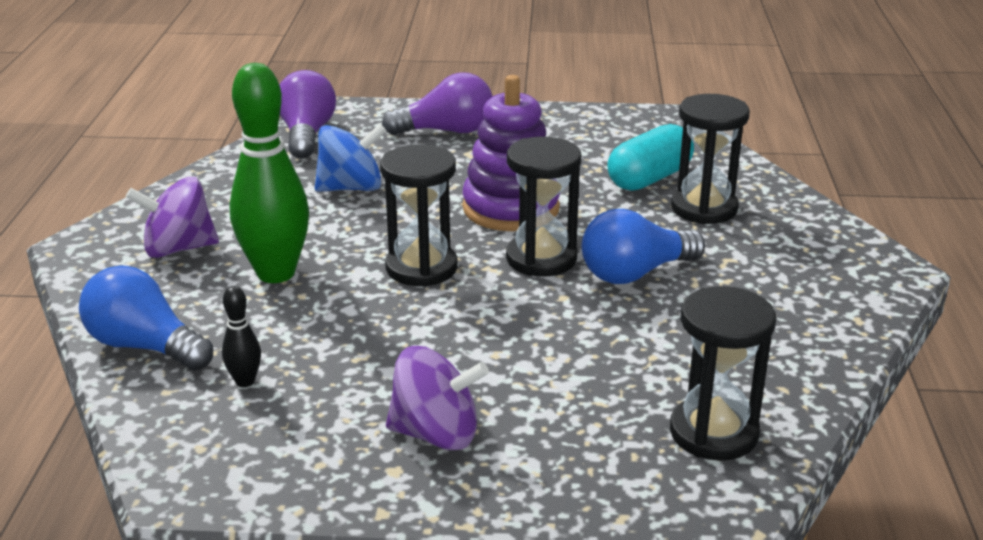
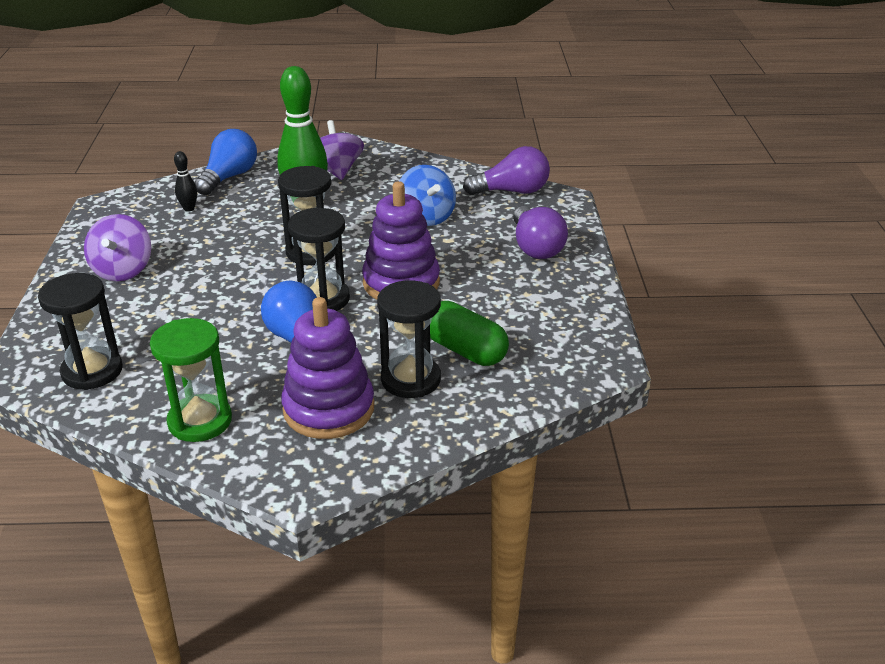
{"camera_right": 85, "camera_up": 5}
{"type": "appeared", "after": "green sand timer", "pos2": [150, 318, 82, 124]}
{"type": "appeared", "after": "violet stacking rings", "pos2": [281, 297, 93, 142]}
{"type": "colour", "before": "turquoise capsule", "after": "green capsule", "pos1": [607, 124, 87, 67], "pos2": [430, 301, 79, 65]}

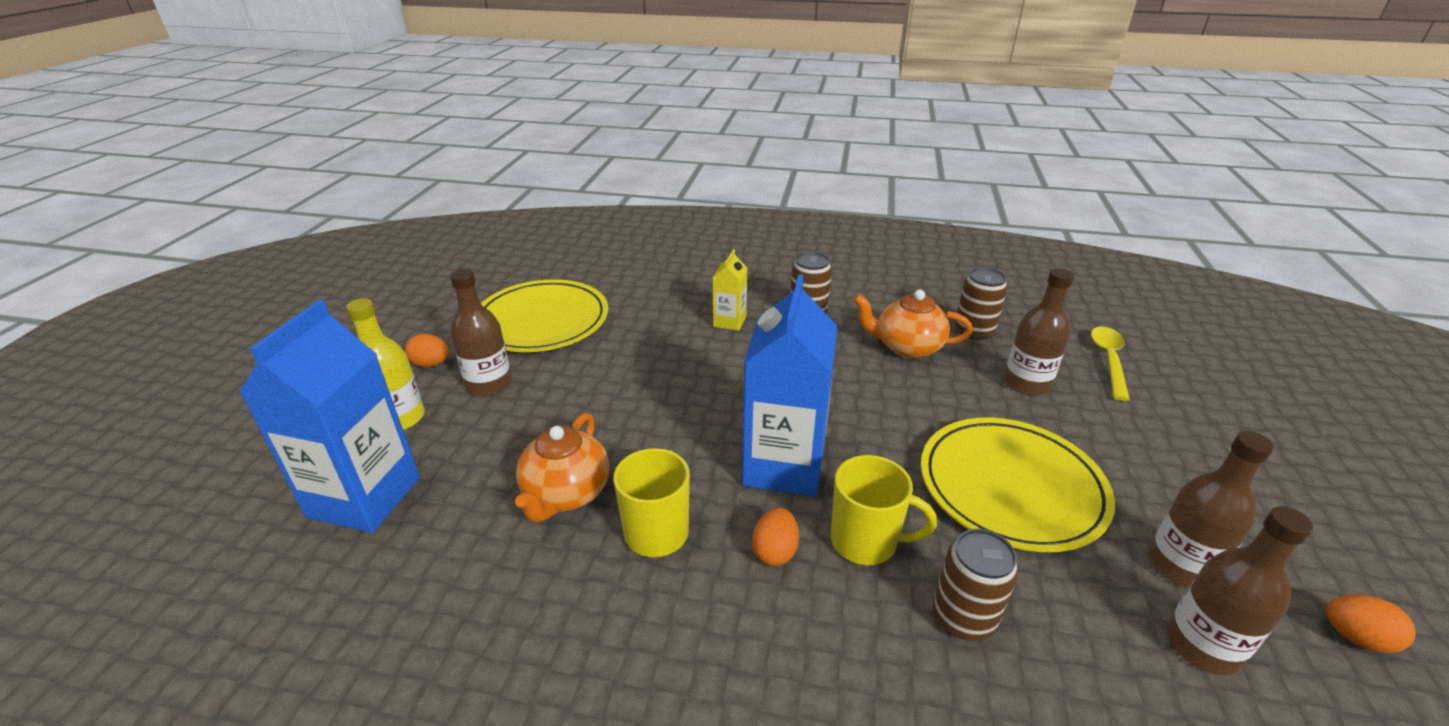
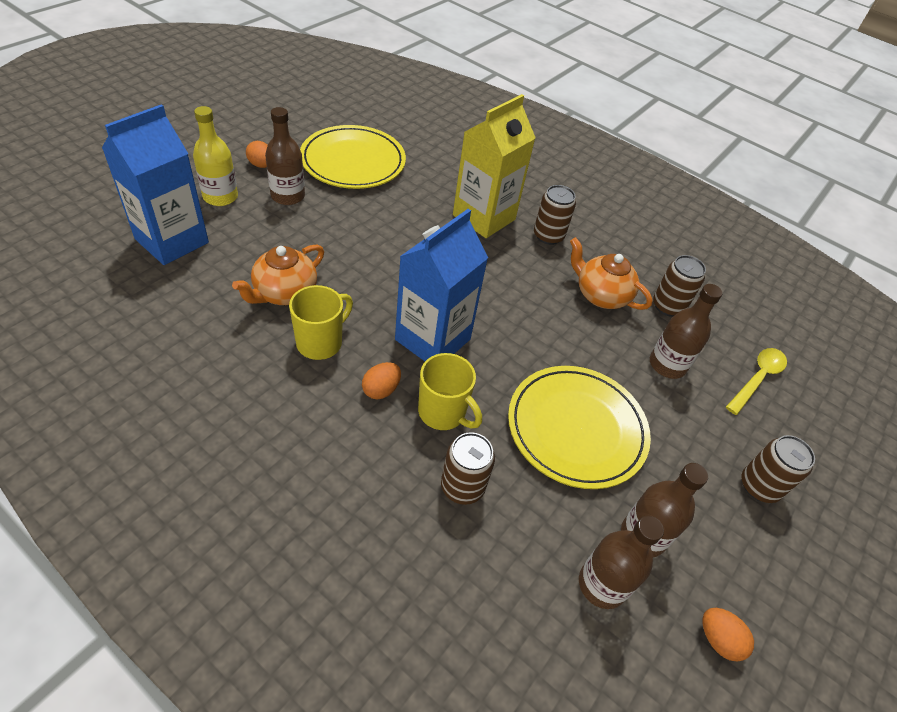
{"camera_right": 20, "camera_up": 15}
{"type": "appeared", "after": "brown soda can", "pos2": [742, 435, 73, 68]}
{"type": "size", "before": "bright yellow juice carton", "pos1": [712, 249, 35, 82], "pos2": [453, 94, 83, 144], "scale": 2.04}

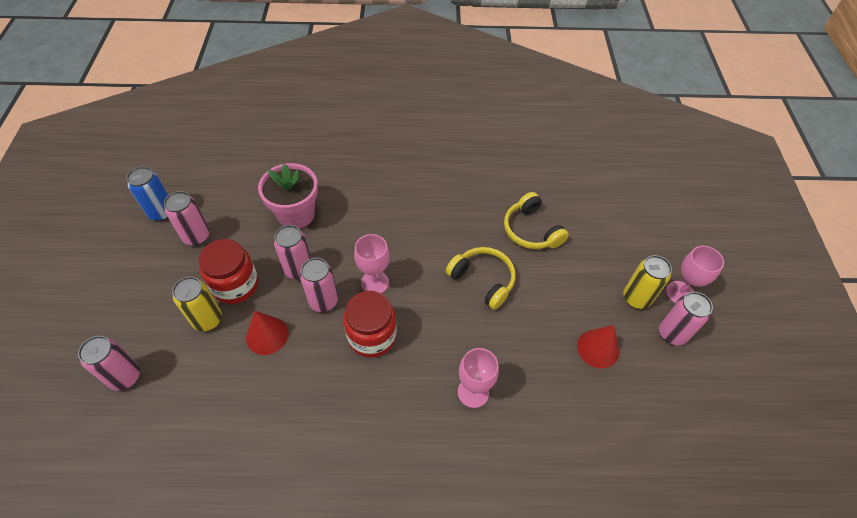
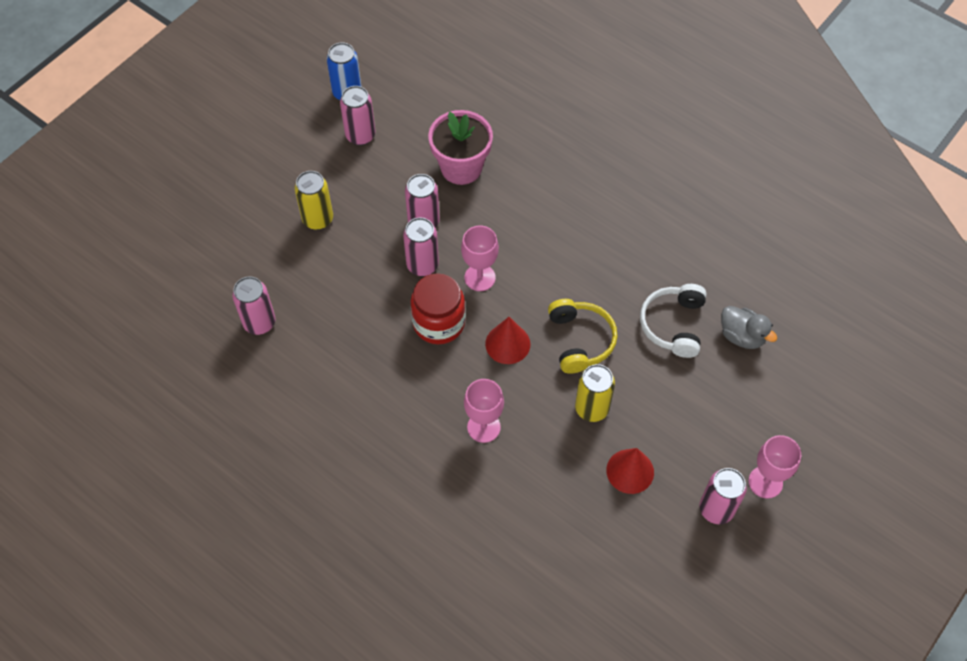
{"camera_right": 40, "camera_up": 5}
{"type": "missing", "before": "scarlet preserve jar", "pos1": [198, 239, 60, 65]}
{"type": "appeared", "after": "gray rubber duck", "pos2": [721, 306, 56, 43]}
{"type": "relocated", "before": "rosy soda can", "pos1": [78, 336, 62, 55], "pos2": [232, 276, 43, 59]}
{"type": "relocated", "before": "scarlet cone", "pos1": [246, 311, 43, 44], "pos2": [485, 317, 45, 47]}
{"type": "relocated", "before": "bright yellow soda can", "pos1": [623, 255, 49, 54], "pos2": [575, 364, 40, 58]}
{"type": "colour", "before": "bright yellow over-ear headphones", "after": "snow-white over-ear headphones", "pos1": [504, 192, 65, 57], "pos2": [640, 284, 66, 74]}

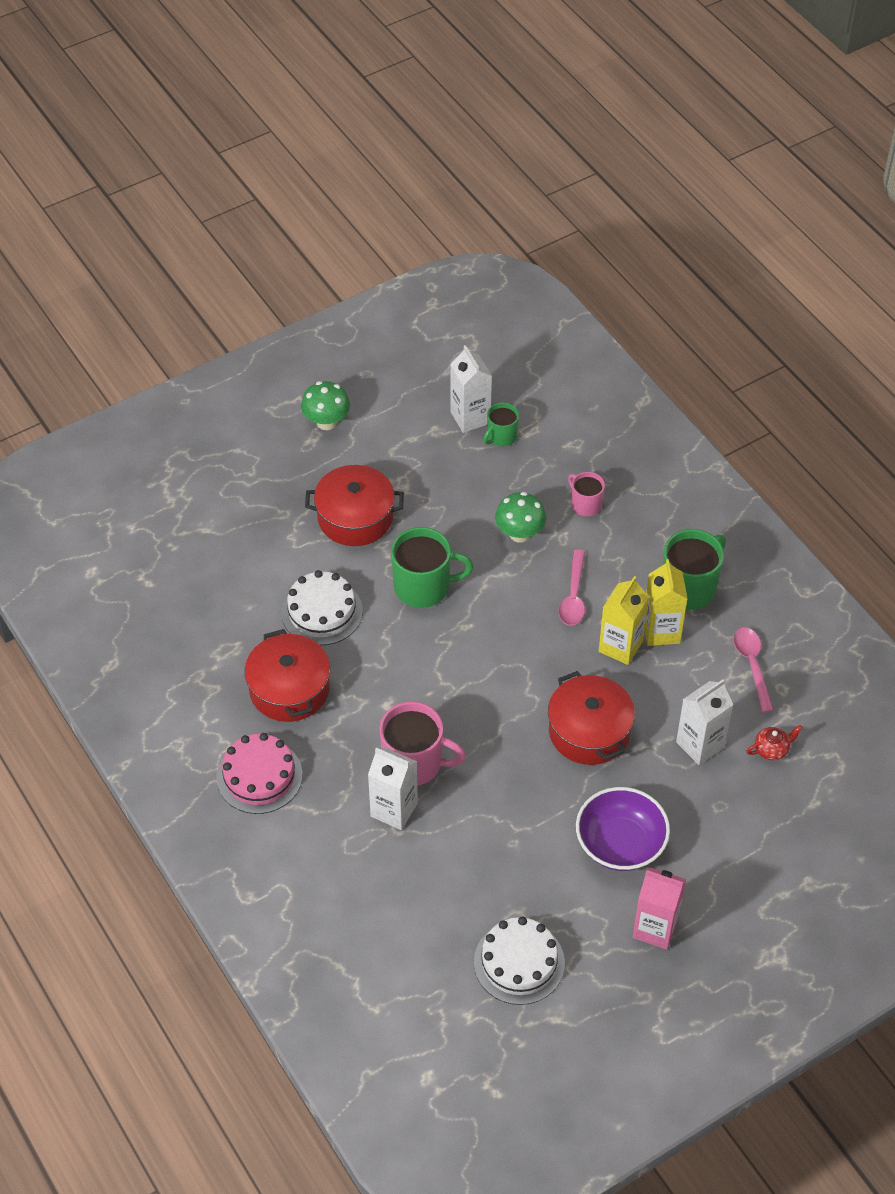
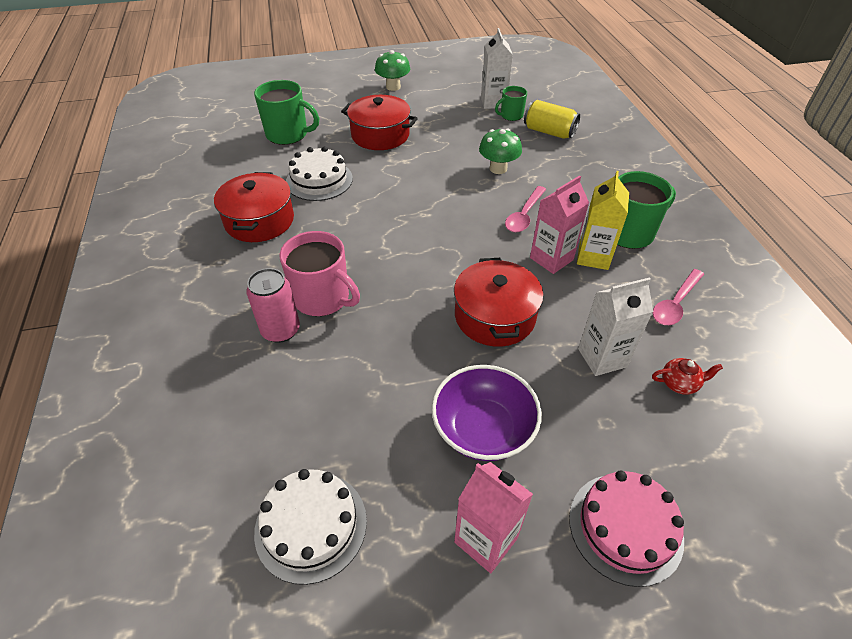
{"camera_right": 20, "camera_up": -5}
{"type": "missing", "before": "rosy coffee mug", "pos1": [568, 472, 37, 44]}
{"type": "appeared", "after": "bright yellow soda can", "pos2": [524, 100, 56, 39]}
{"type": "relocated", "before": "rosy gateau", "pos1": [216, 733, 87, 81], "pos2": [569, 471, 115, 116]}
{"type": "relocated", "before": "green coffee mug", "pos1": [391, 527, 83, 81], "pos2": [254, 80, 65, 65]}
{"type": "exchanged", "before": "snow-white juice carton", "after": "rosy soda can", "pos1": [368, 747, 50, 83], "pos2": [246, 268, 54, 75]}
{"type": "colour", "before": "bright yellow juice carton", "after": "rosy juice carton", "pos1": [599, 576, 50, 89], "pos2": [530, 175, 59, 99]}
{"type": "spun", "before": "rosy tablespoon", "pos1": [733, 627, 41, 86], "pos2": [653, 269, 51, 56], "turn": -150}

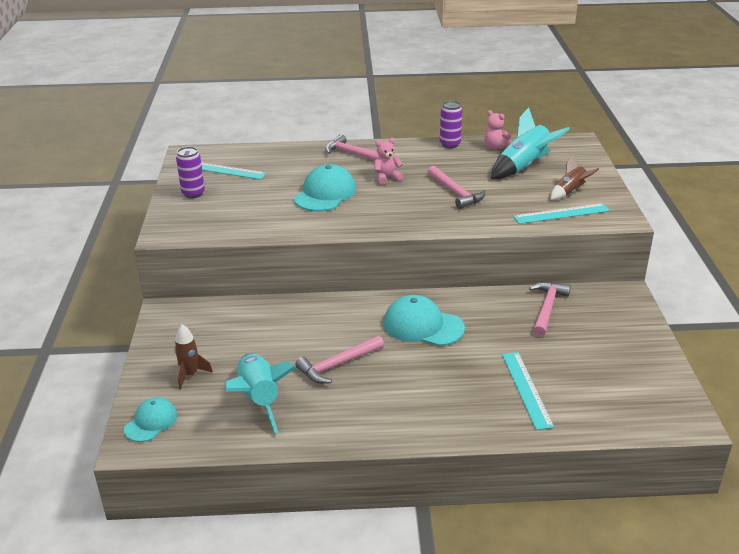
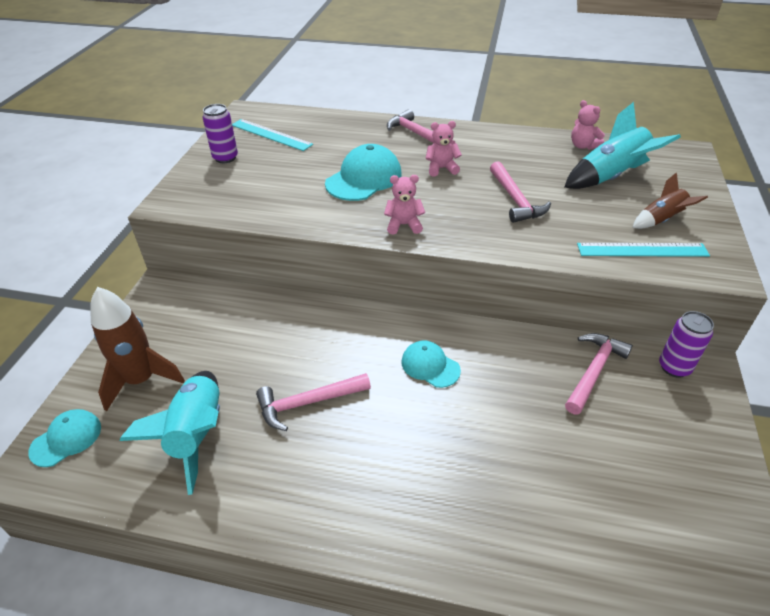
{"camera_right": 15, "camera_up": 10}
{"type": "missing", "before": "turquoise straightedge", "pos1": [502, 352, 52, 78]}
{"type": "appeared", "after": "rosy teddy", "pos2": [384, 175, 41, 60]}
{"type": "relocated", "before": "violet soda can", "pos1": [440, 101, 23, 47], "pos2": [659, 311, 55, 67]}
{"type": "size", "before": "brown rocket", "pos1": [174, 324, 39, 65], "pos2": [90, 287, 95, 124], "scale": 1.69}
{"type": "size", "before": "turquoise baseball cap", "pos1": [384, 295, 81, 51], "pos2": [402, 341, 59, 47], "scale": 0.61}

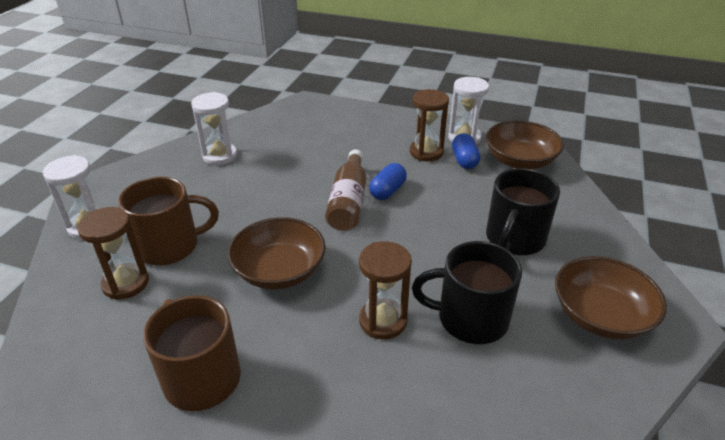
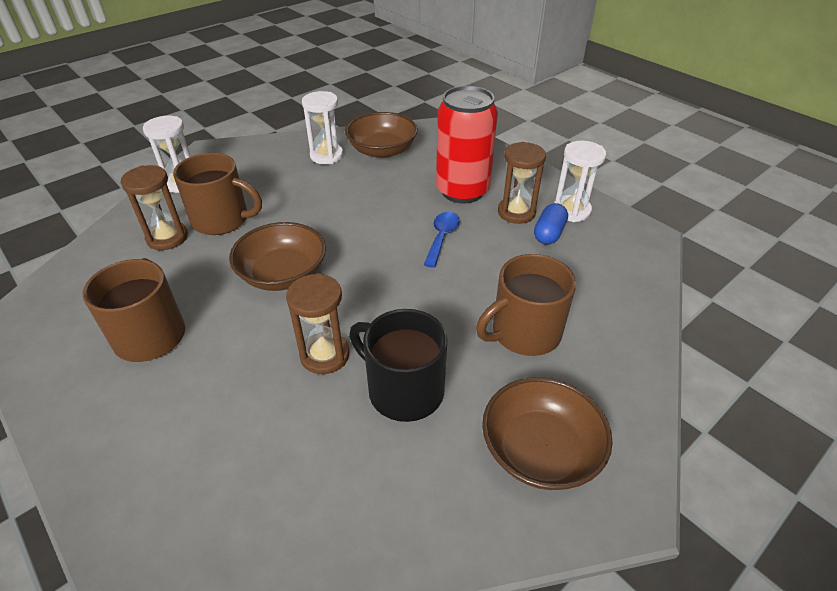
{"camera_right": 30, "camera_up": 5}
{"type": "missing", "before": "brown flask", "pos1": [325, 149, 41, 82]}
{"type": "appeared", "after": "scarlet soda can", "pos2": [436, 86, 62, 118]}
{"type": "relocated", "before": "brown bowl", "pos1": [486, 120, 78, 49], "pos2": [345, 112, 73, 46]}
{"type": "exchanged", "before": "blue capsule", "after": "blue tablespoon", "pos1": [369, 163, 38, 37], "pos2": [424, 212, 36, 56]}
{"type": "colour", "before": "jet-black coffee mug", "after": "brown coffee mug", "pos1": [486, 168, 74, 87], "pos2": [476, 254, 100, 102]}

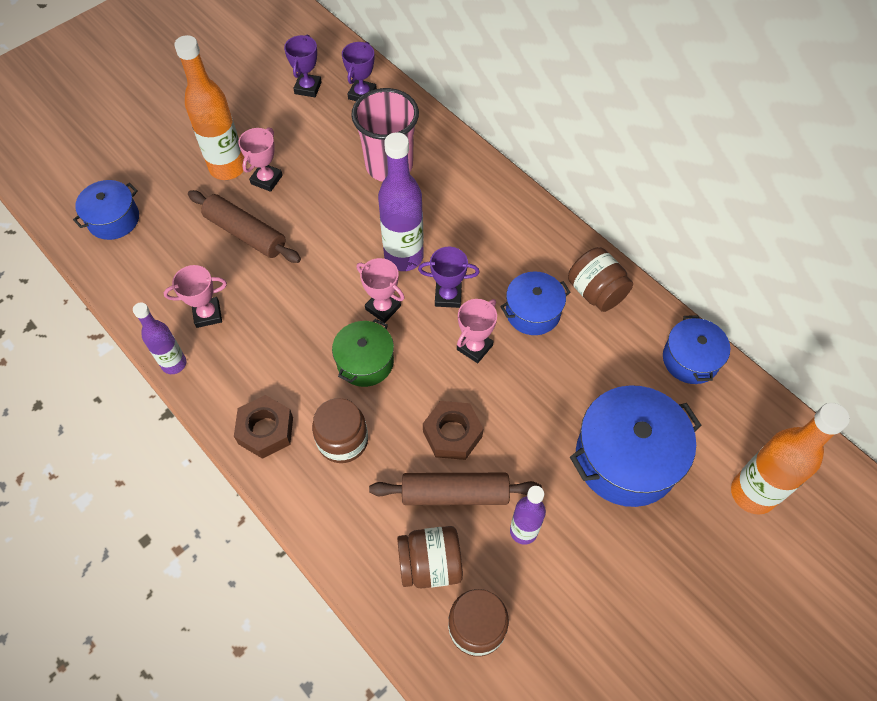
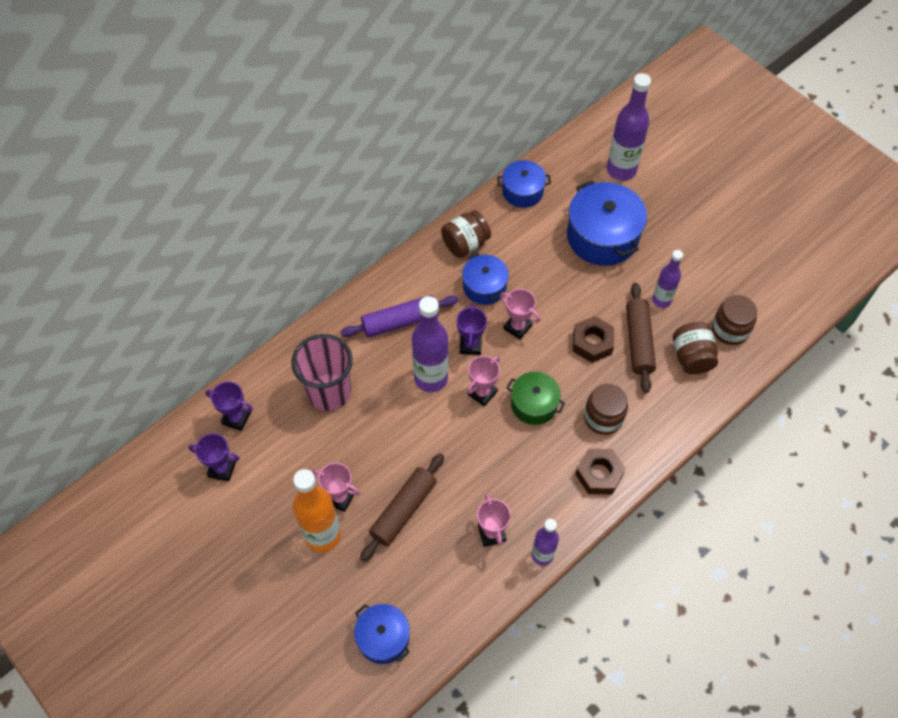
{"camera_right": -90, "camera_up": 0}
{"type": "appeared", "after": "violet pastry roller", "pos2": [341, 295, 117, 42]}
{"type": "colour", "before": "orange-coloured flask", "after": "violet flask", "pos1": [731, 403, 119, 112], "pos2": [607, 73, 44, 108]}

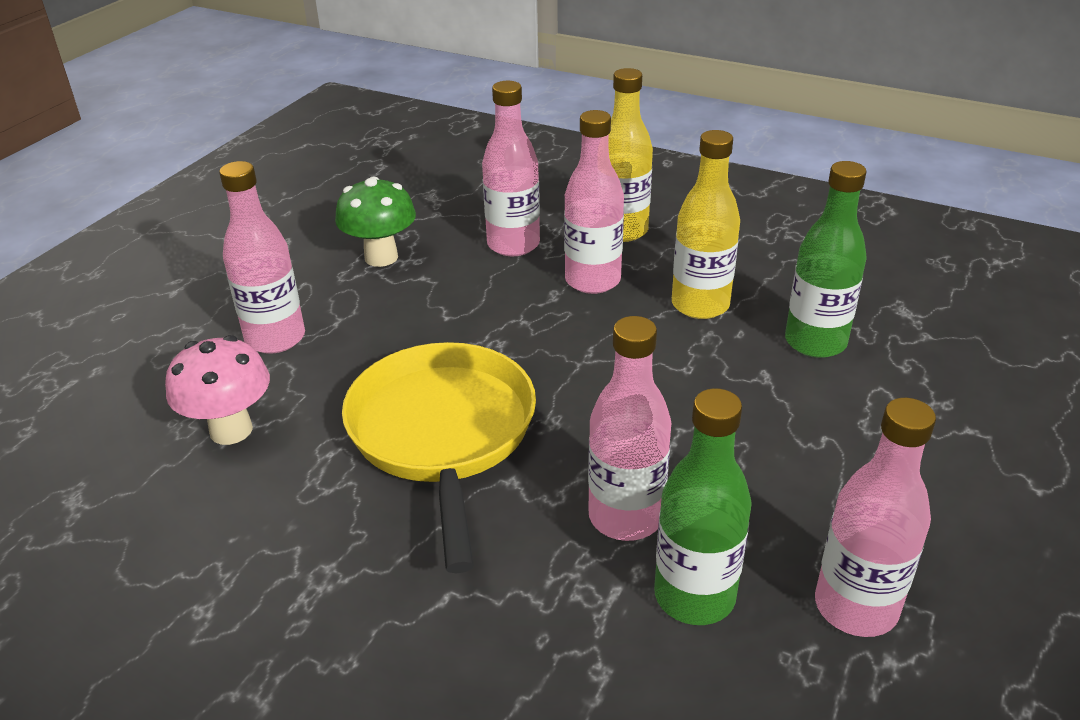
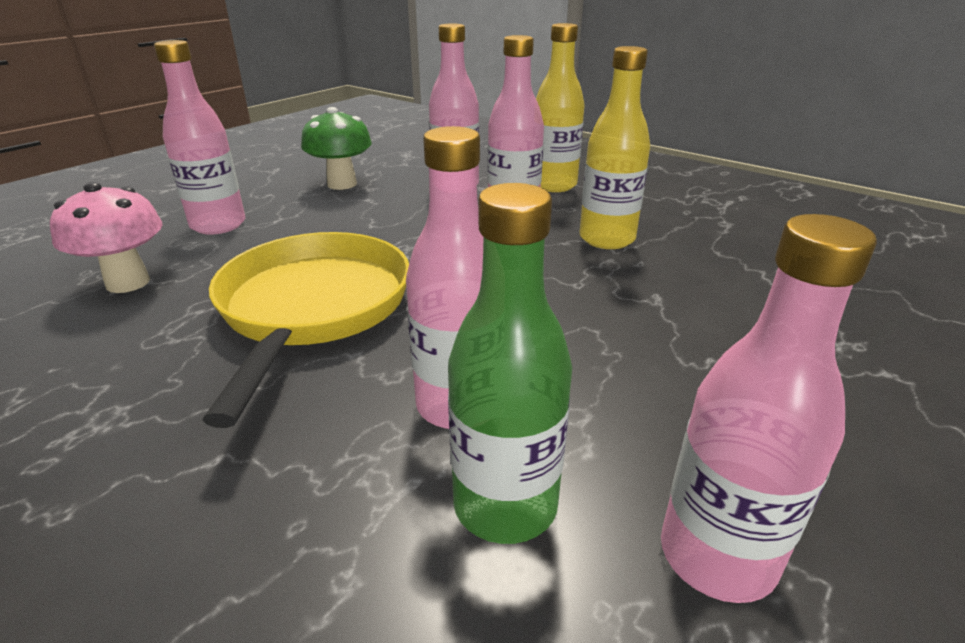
{"camera_right": 10, "camera_up": -5}
{"type": "missing", "before": "green flask", "pos1": [785, 161, 82, 197]}

